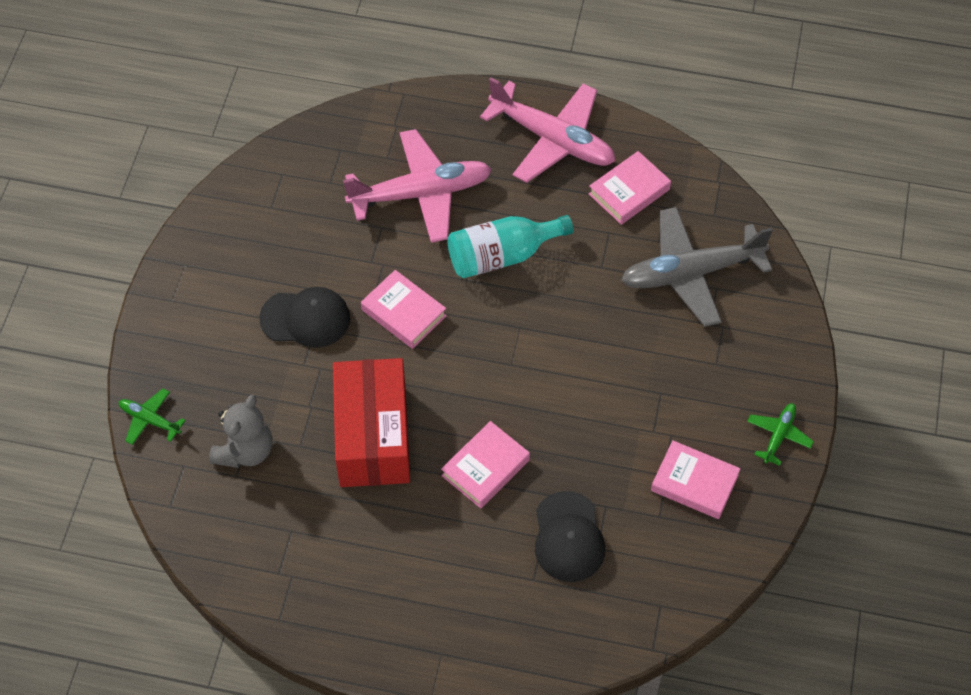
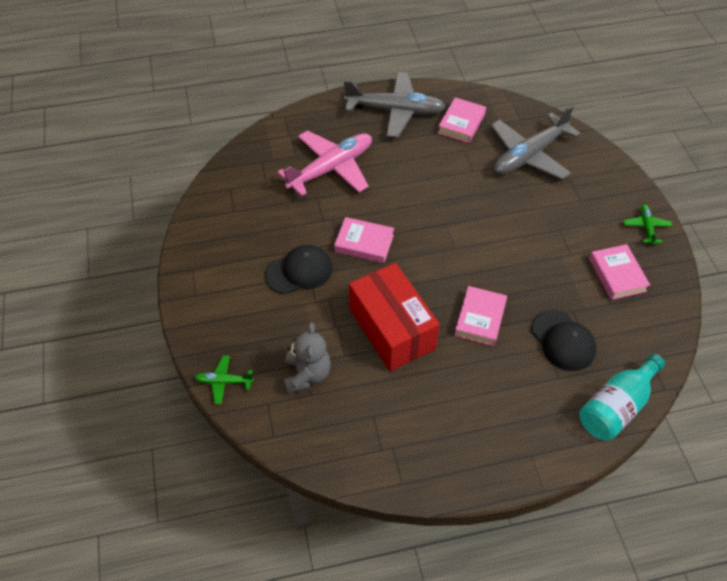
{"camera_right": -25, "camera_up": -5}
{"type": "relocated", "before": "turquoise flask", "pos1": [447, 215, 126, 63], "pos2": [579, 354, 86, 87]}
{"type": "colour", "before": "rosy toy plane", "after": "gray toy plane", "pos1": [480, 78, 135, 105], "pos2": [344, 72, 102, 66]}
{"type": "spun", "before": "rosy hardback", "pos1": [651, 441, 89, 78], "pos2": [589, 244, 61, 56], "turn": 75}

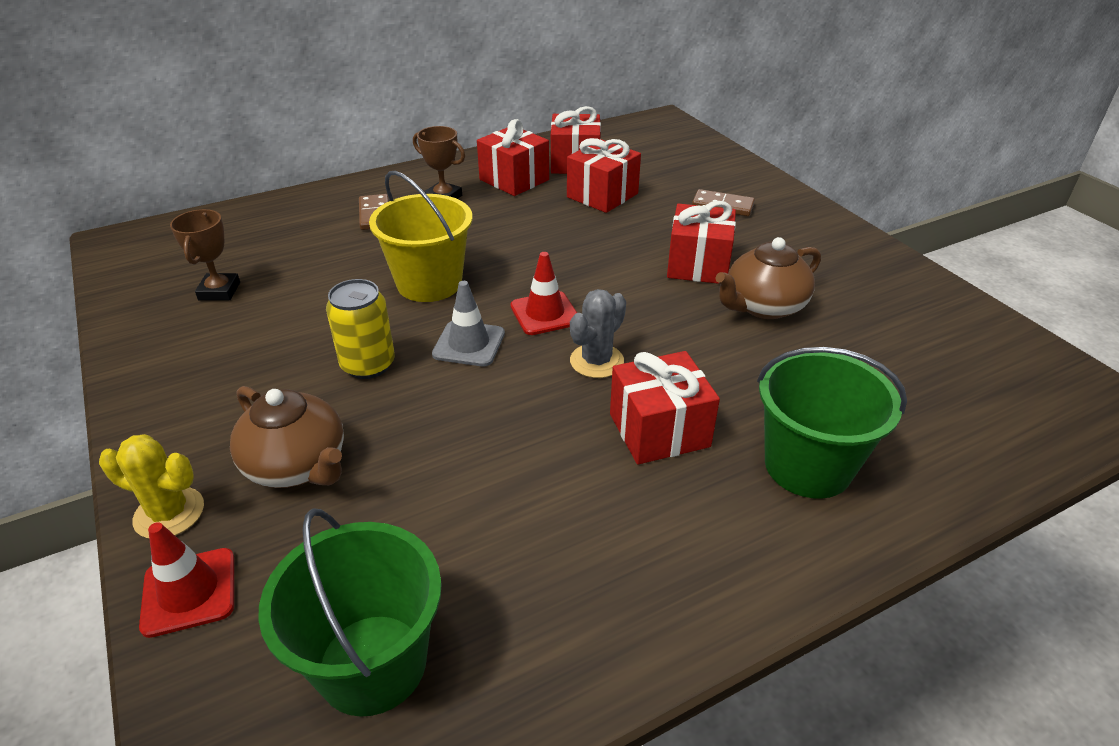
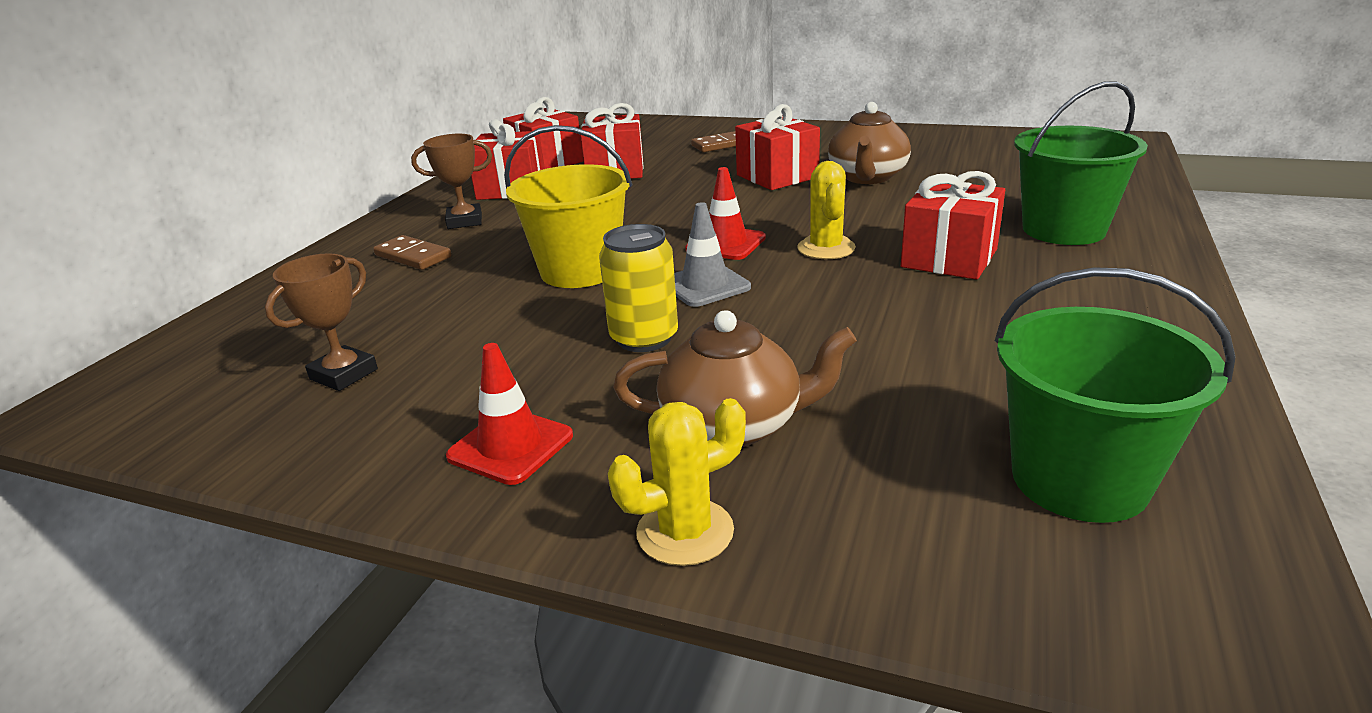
{"camera_right": -40, "camera_up": -10}
{"type": "relocated", "before": "scarlet traffic cone", "pos1": [139, 522, 95, 116], "pos2": [446, 343, 127, 142]}
{"type": "colour", "before": "gray cactus", "after": "bright yellow cactus", "pos1": [570, 289, 56, 89], "pos2": [797, 161, 59, 98]}
{"type": "spun", "before": "brown trophy", "pos1": [170, 209, 70, 91], "pos2": [265, 253, 113, 138], "turn": 75}

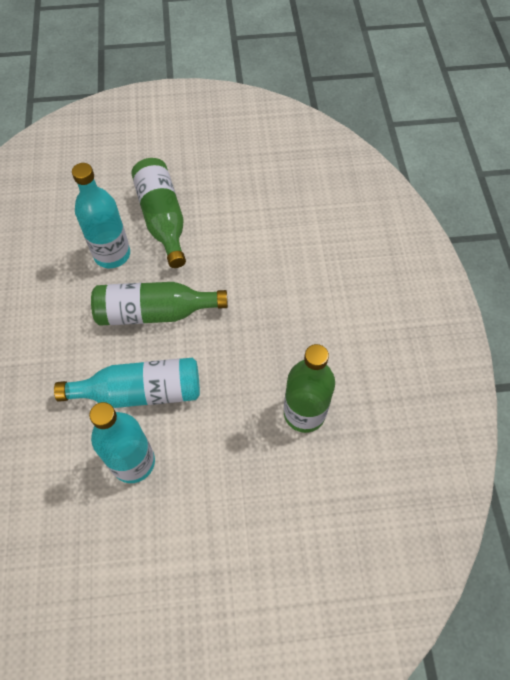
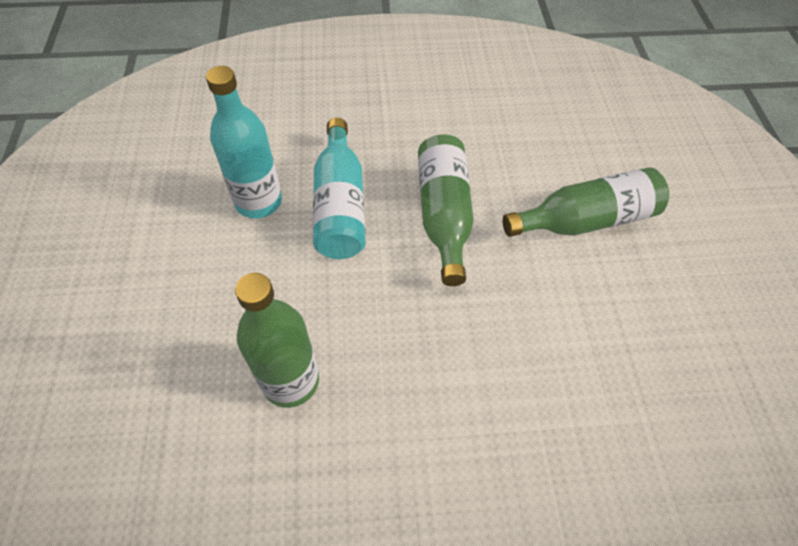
{"camera_right": 90, "camera_up": -5}
{"type": "missing", "before": "turquoise flask", "pos1": [72, 163, 58, 105]}

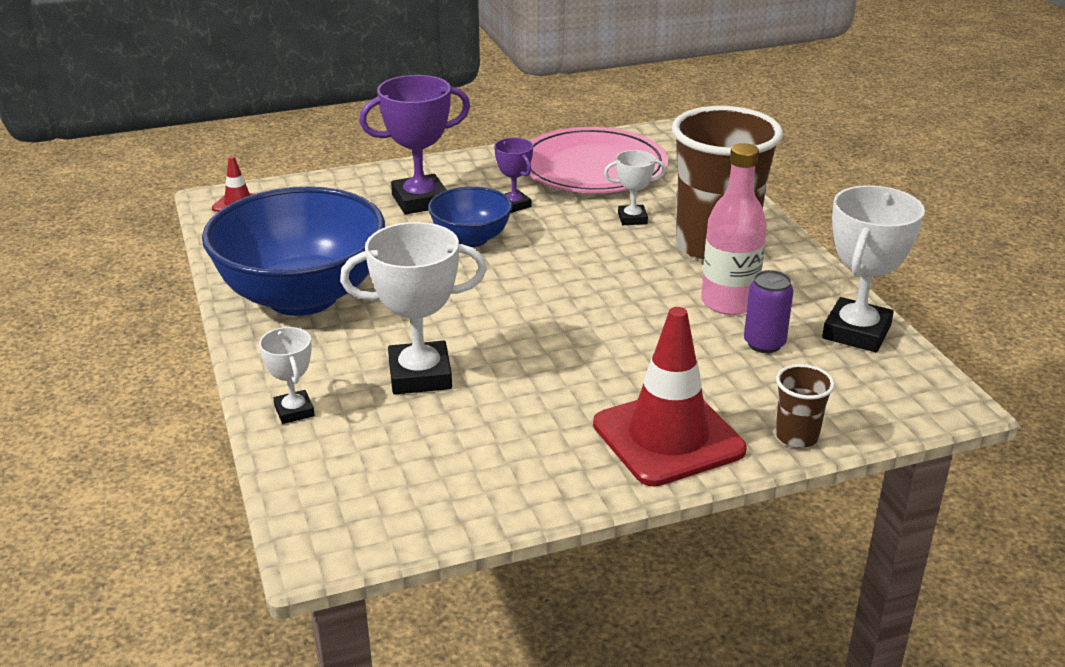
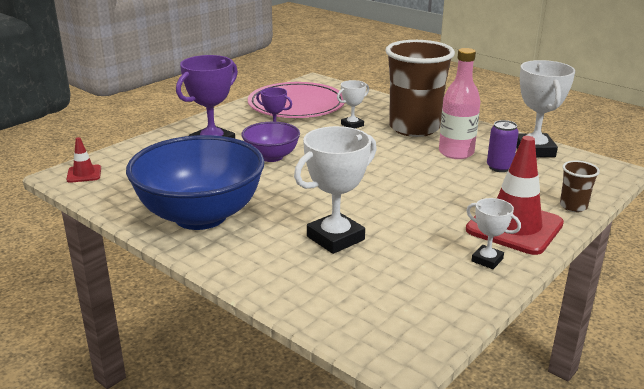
{"camera_right": -30, "camera_up": -5}
{"type": "relocated", "before": "snow-white trophy", "pos1": [259, 327, 56, 97], "pos2": [466, 198, 55, 71]}
{"type": "colour", "before": "blue bowl", "after": "violet bowl", "pos1": [428, 186, 85, 61], "pos2": [241, 122, 59, 40]}

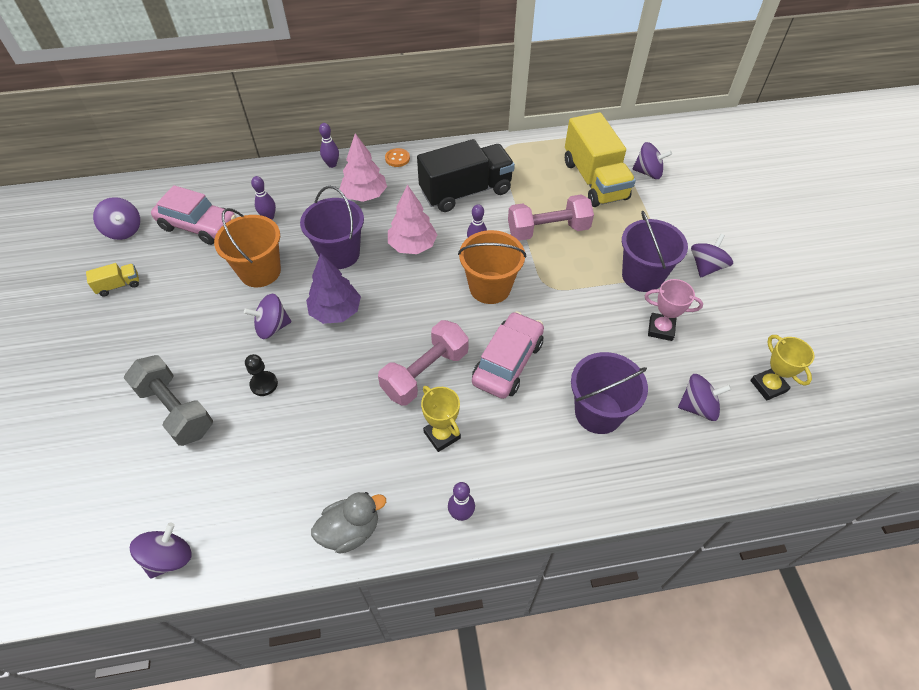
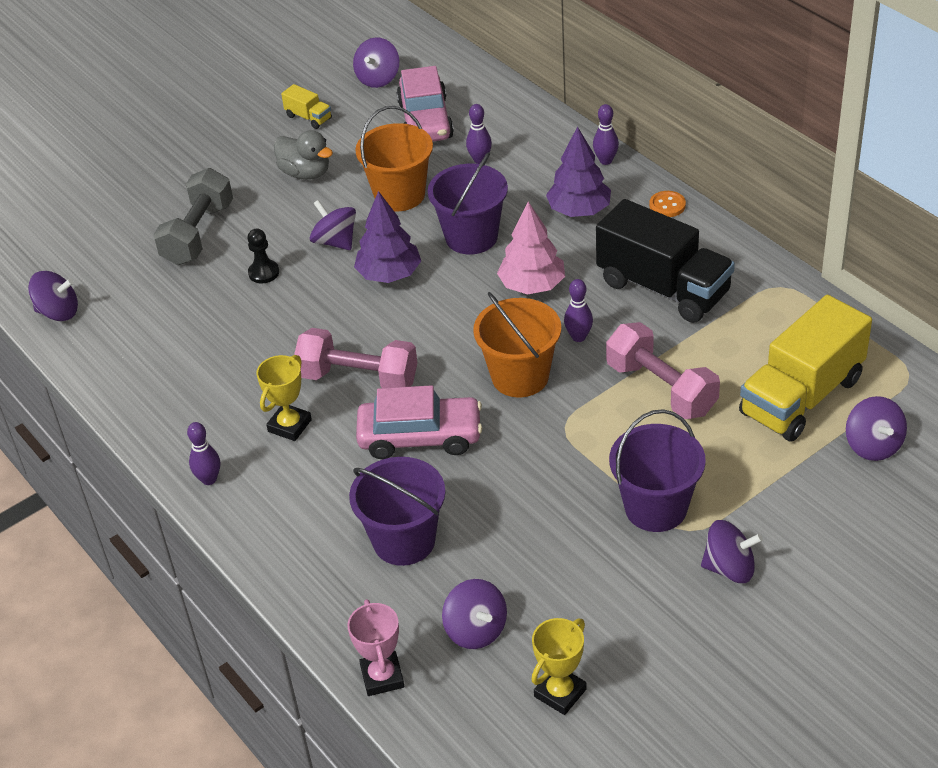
{"camera_right": 65, "camera_up": -10}
{"type": "relocated", "before": "gray rubber duck", "pos1": [311, 492, 75, 61], "pos2": [274, 130, 59, 50]}
{"type": "relocated", "before": "rosy trophy", "pos1": [645, 279, 58, 62], "pos2": [347, 599, 57, 97]}
{"type": "colour", "before": "rosy toy tree", "after": "violet toy tree", "pos1": [340, 133, 47, 69], "pos2": [546, 126, 65, 91]}

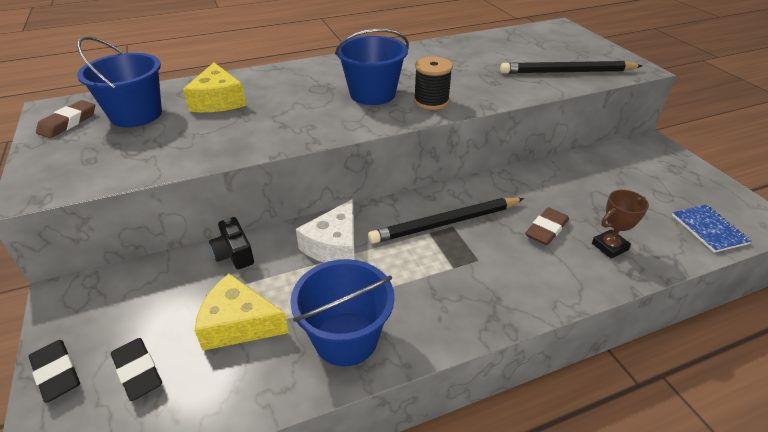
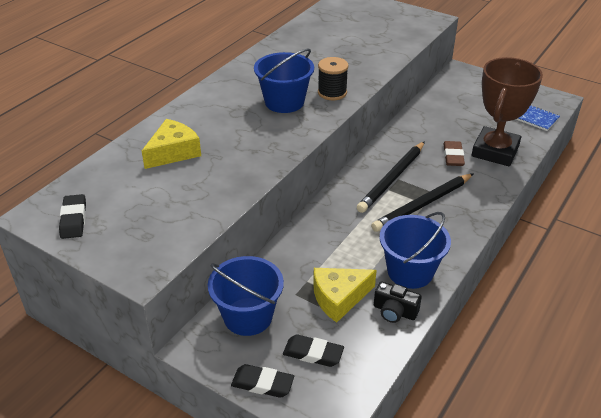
{"camera_right": -35, "camera_up": 0}
{"type": "missing", "before": "snow-white cheese wedge", "pos1": [296, 199, 59, 64]}
{"type": "relocated", "before": "blue pail", "pos1": [77, 36, 85, 91], "pos2": [208, 256, 76, 80]}
{"type": "relocated", "before": "jet-black compact camera", "pos1": [209, 217, 45, 53], "pos2": [374, 282, 48, 41]}
{"type": "relocated", "before": "jet-black lead pencil", "pos1": [500, 61, 143, 13], "pos2": [371, 173, 103, 59]}
{"type": "colour", "before": "brown pencil eraser", "after": "jet-black pencil eraser", "pos1": [36, 100, 59, 38], "pos2": [59, 194, 27, 45]}
{"type": "spun", "before": "bright yellow cheese wedge", "pos1": [183, 63, 63, 49], "pos2": [142, 119, 59, 50], "turn": -90}
{"type": "size", "before": "brown trophy", "pos1": [592, 190, 57, 69], "pos2": [472, 57, 71, 109], "scale": 2.17}

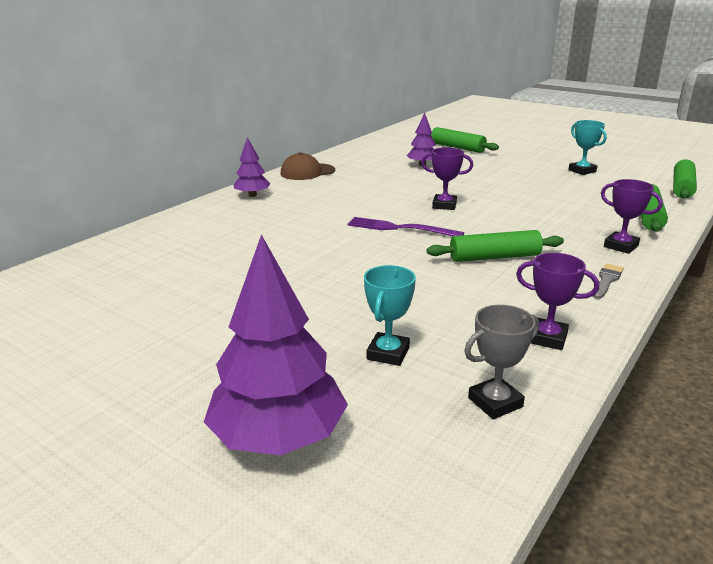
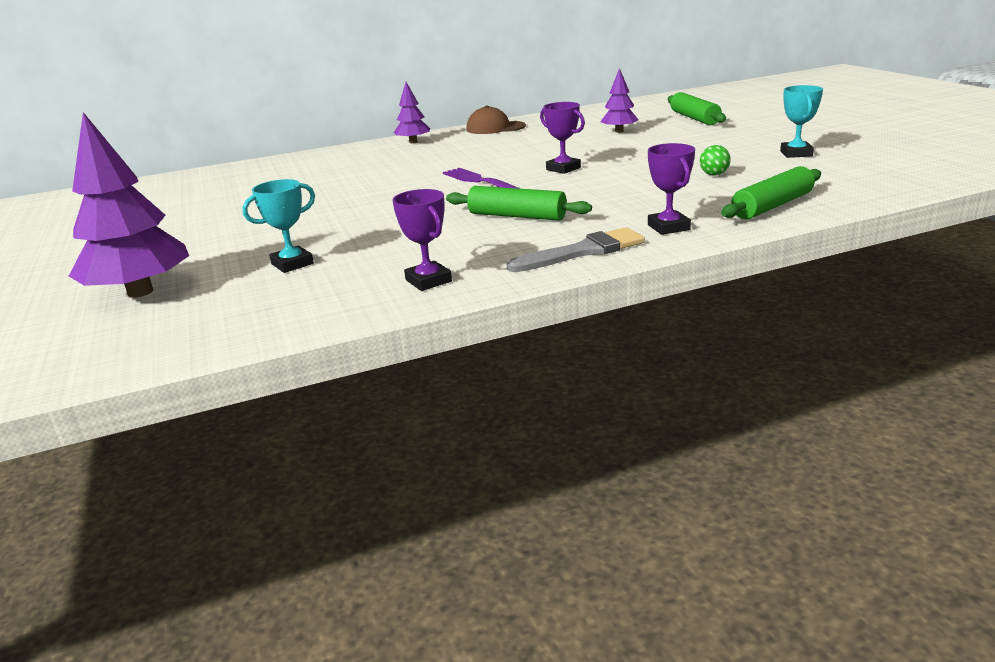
{"camera_right": 35, "camera_up": 0}
{"type": "missing", "before": "gray trophy", "pos1": [464, 305, 75, 114]}
{"type": "missing", "before": "green pastry roller", "pos1": [673, 159, 24, 39]}
{"type": "appeared", "after": "green sphere", "pos2": [700, 145, 31, 30]}
{"type": "size", "before": "gray paint brush", "pos1": [592, 263, 32, 36], "pos2": [507, 227, 138, 45], "scale": 1.66}

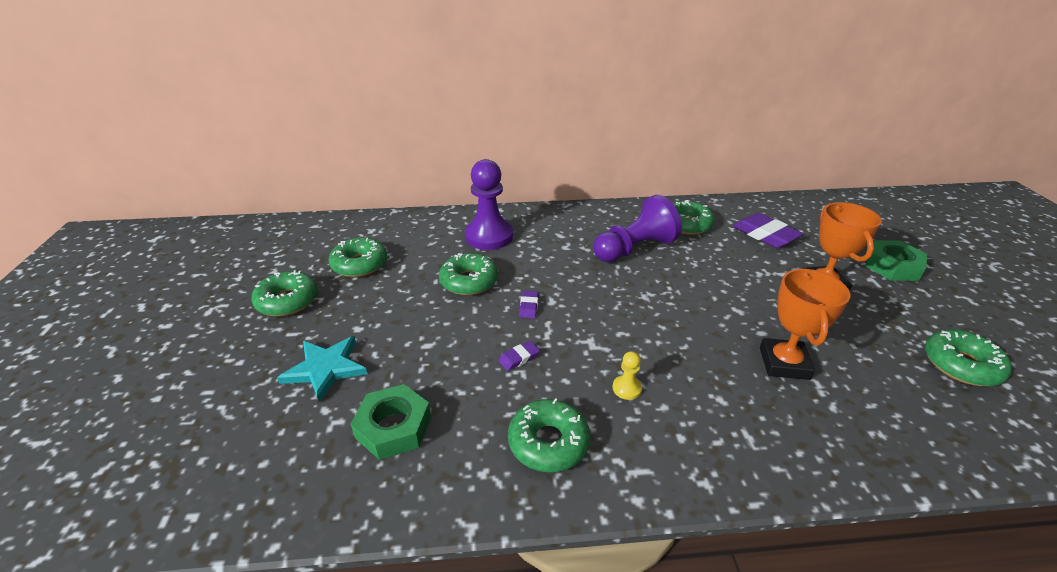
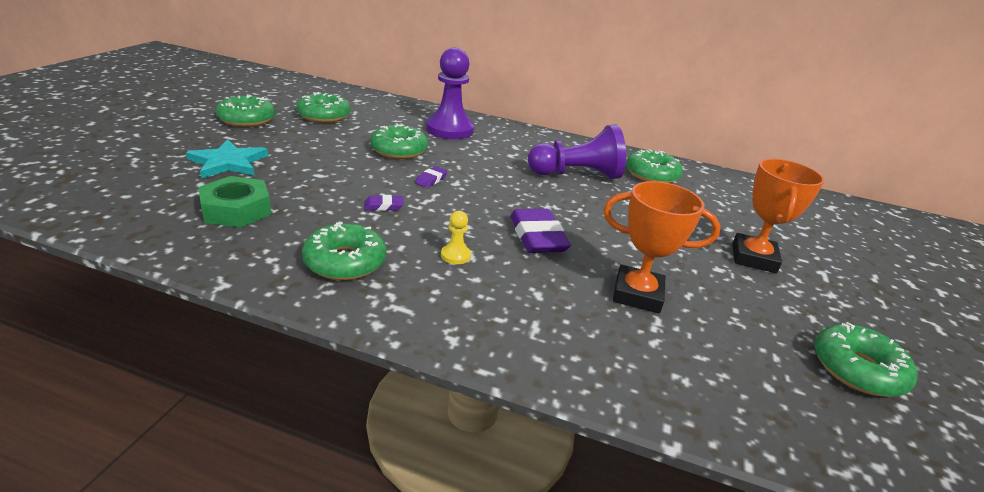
{"camera_right": 20, "camera_up": -5}
{"type": "missing", "before": "green hexagon nut", "pos1": [865, 240, 62, 41]}
{"type": "relocated", "before": "violet pencil eraser", "pos1": [733, 213, 70, 35], "pos2": [511, 209, 60, 44]}
{"type": "spun", "before": "orange-coloured trophy", "pos1": [760, 268, 90, 112], "pos2": [603, 181, 118, 132], "turn": 75}

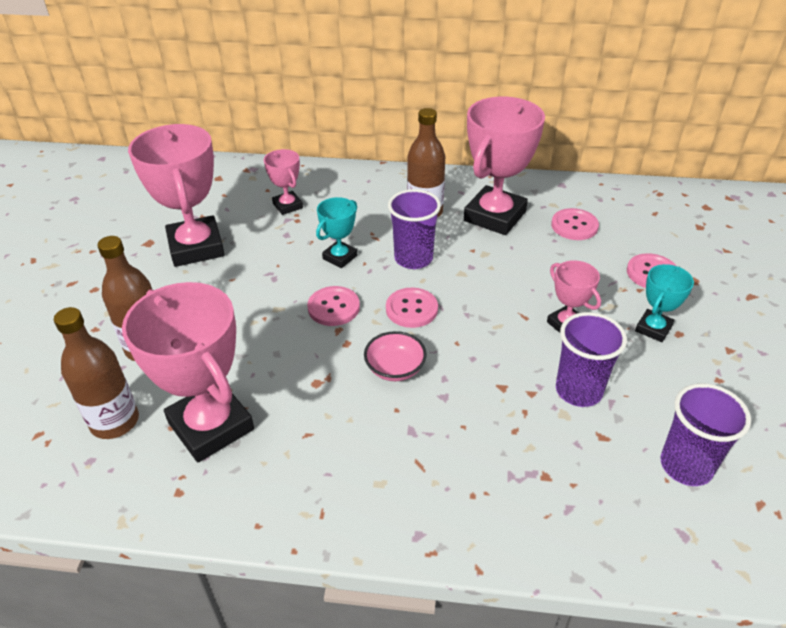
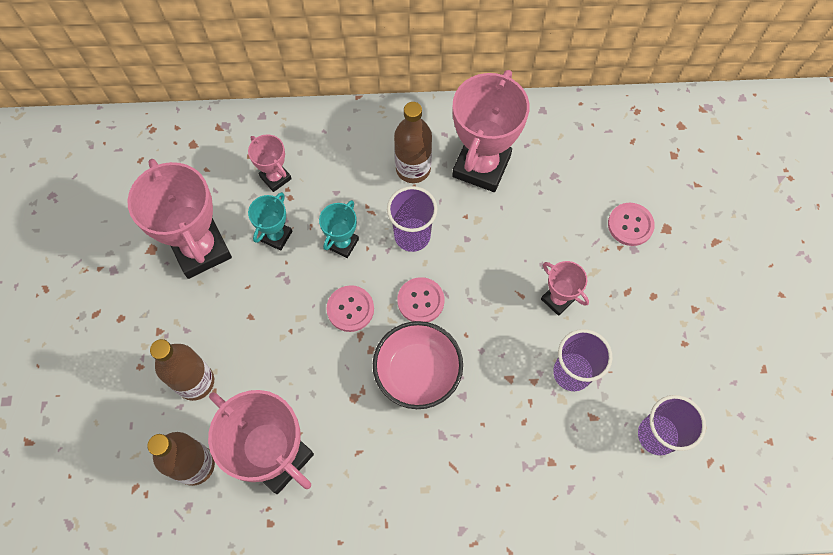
{"camera_right": -10, "camera_up": 25}
{"type": "missing", "before": "rosy button", "pos1": [551, 208, 48, 32]}
{"type": "relocated", "before": "turquoise trophy", "pos1": [635, 264, 59, 78], "pos2": [248, 192, 44, 59]}
{"type": "size", "before": "rosy bowl", "pos1": [364, 331, 63, 50], "pos2": [373, 321, 90, 88], "scale": 1.66}

